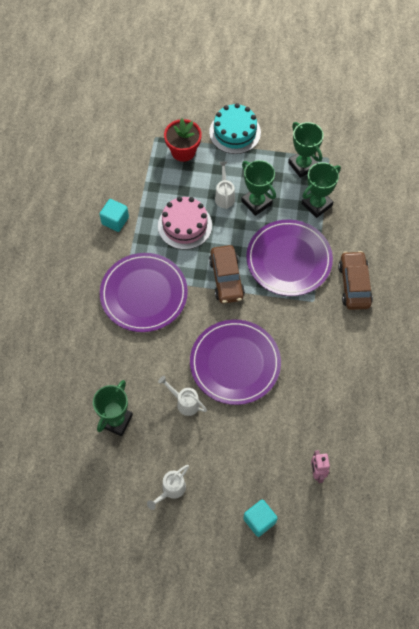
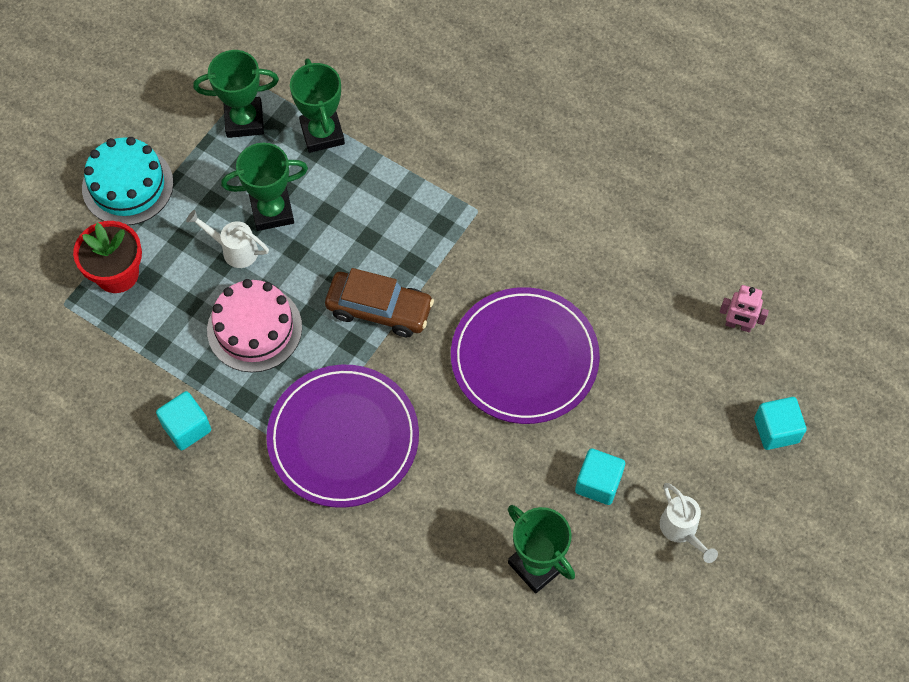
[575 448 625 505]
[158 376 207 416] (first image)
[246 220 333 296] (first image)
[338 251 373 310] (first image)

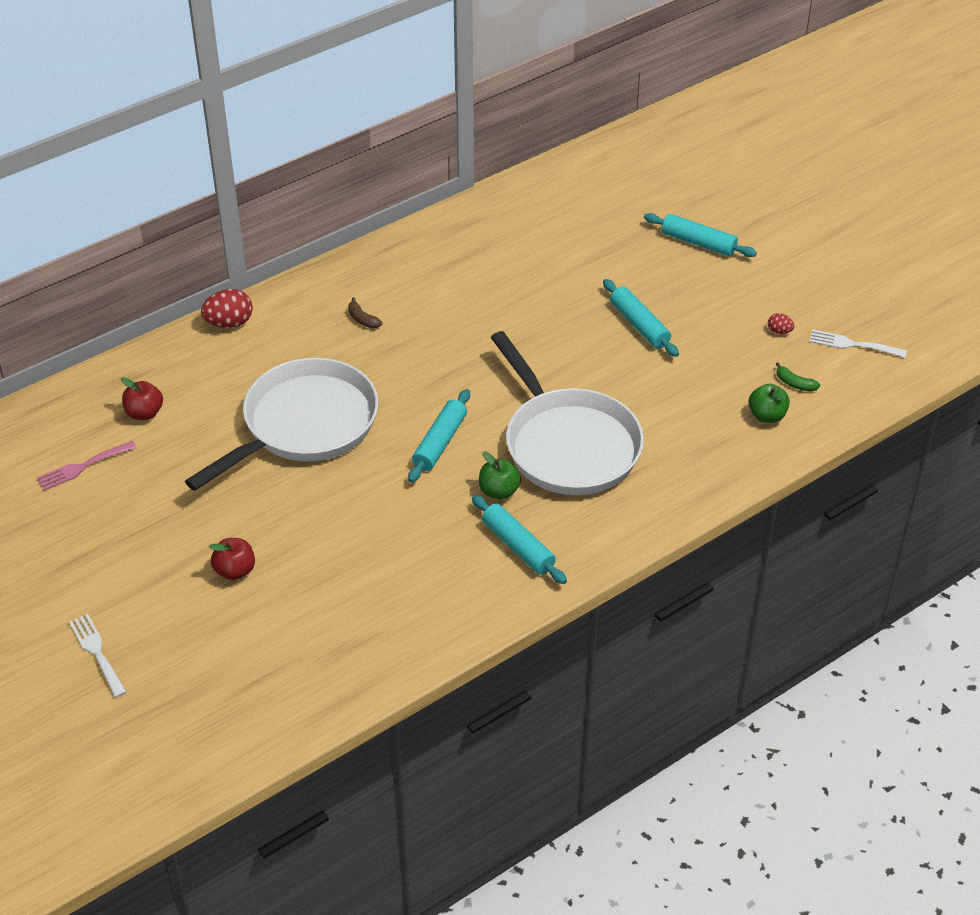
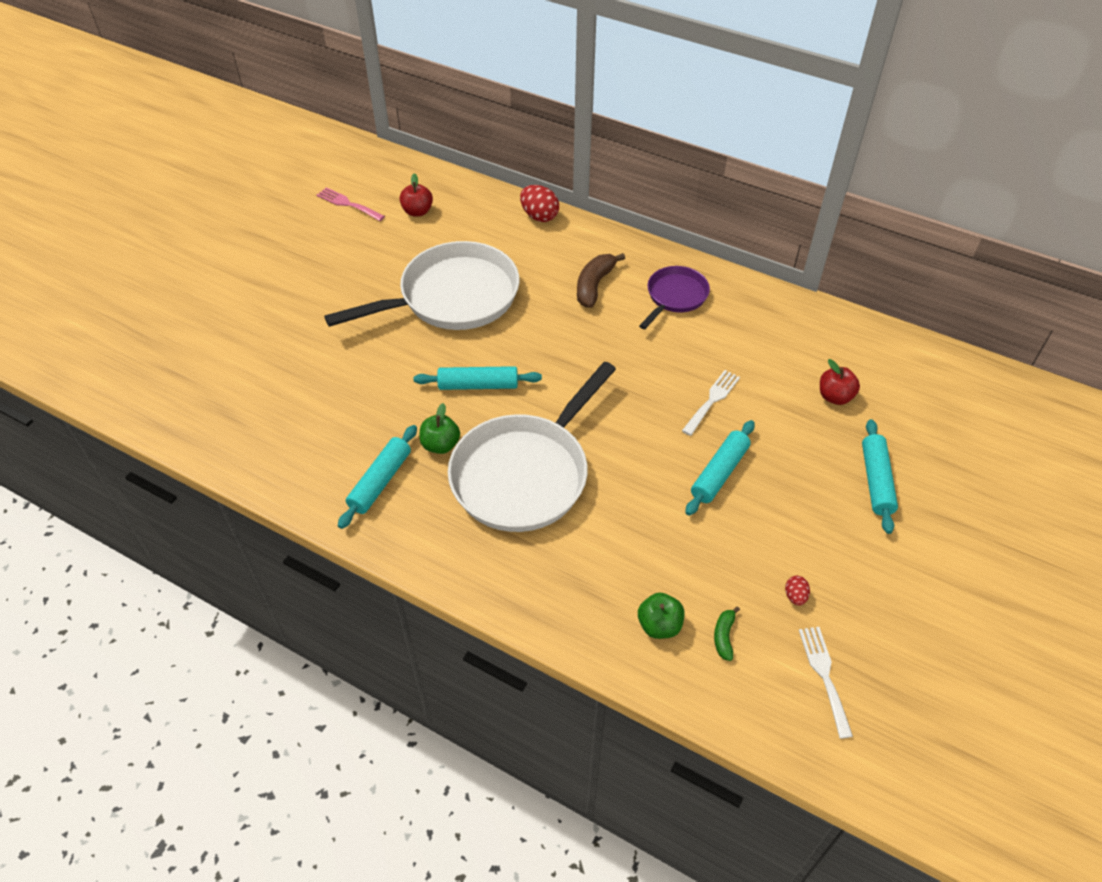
[324 241 520 330]
[577 253 625 308]
[639 266 710 329]
[682 370 740 436]
[820 359 860 405]

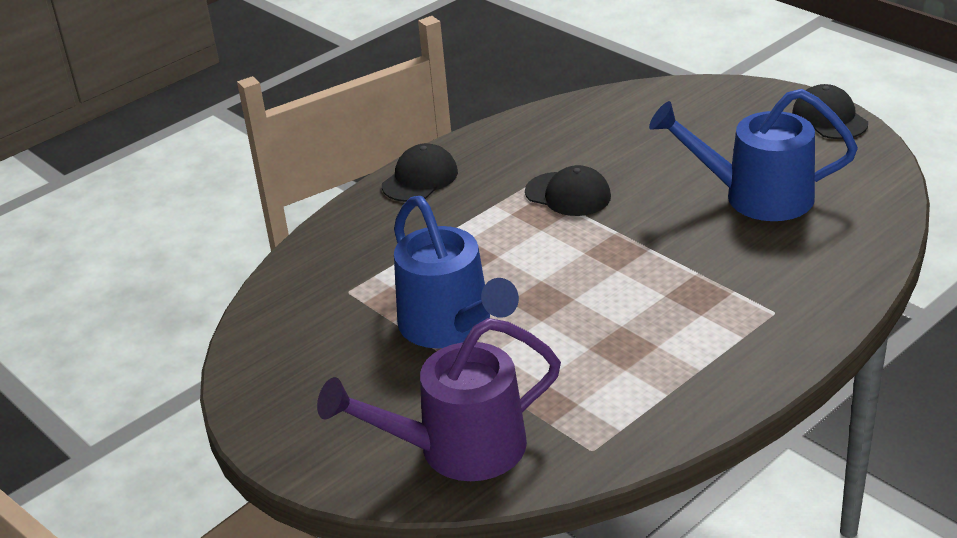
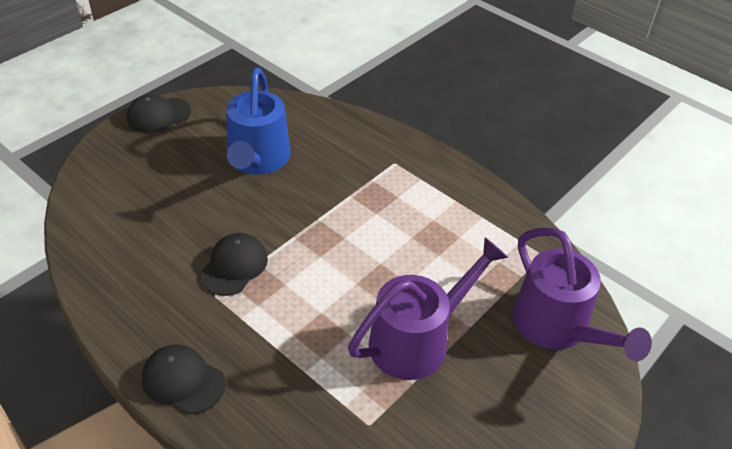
[348 237 508 380]

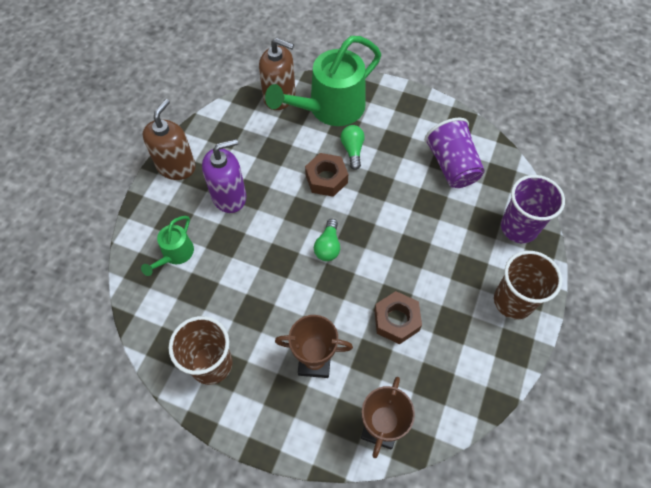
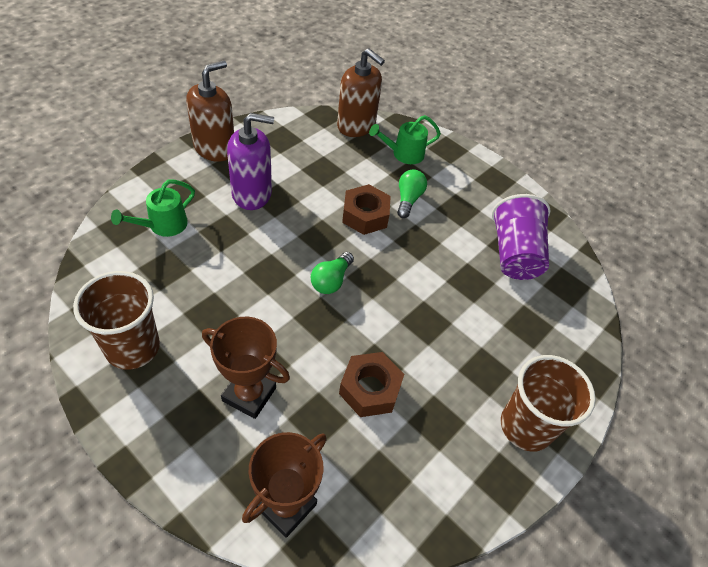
[369 115 441 164]
[501 175 565 243] (first image)

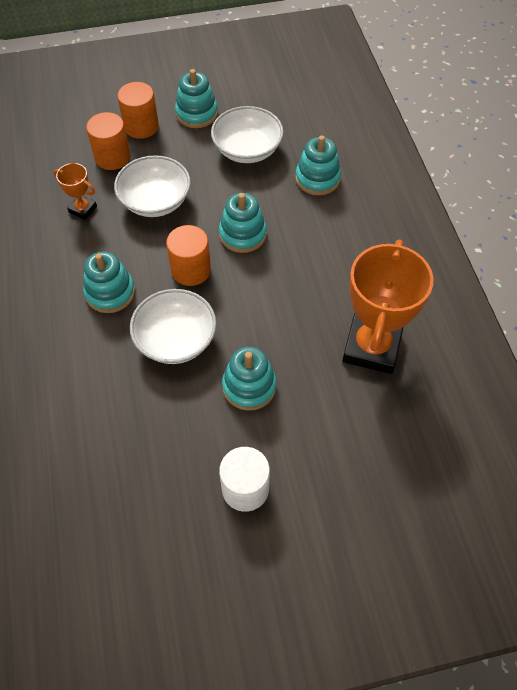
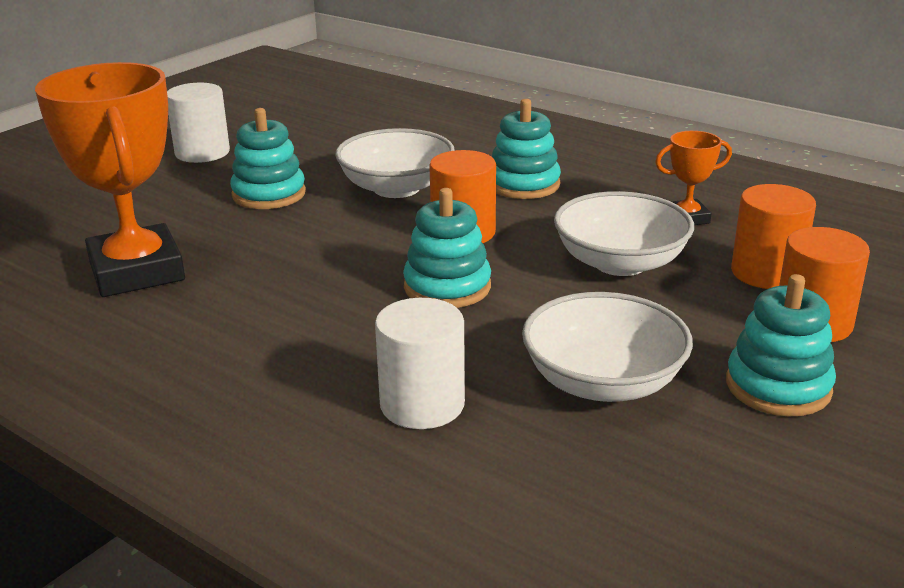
[375 298 465 429]

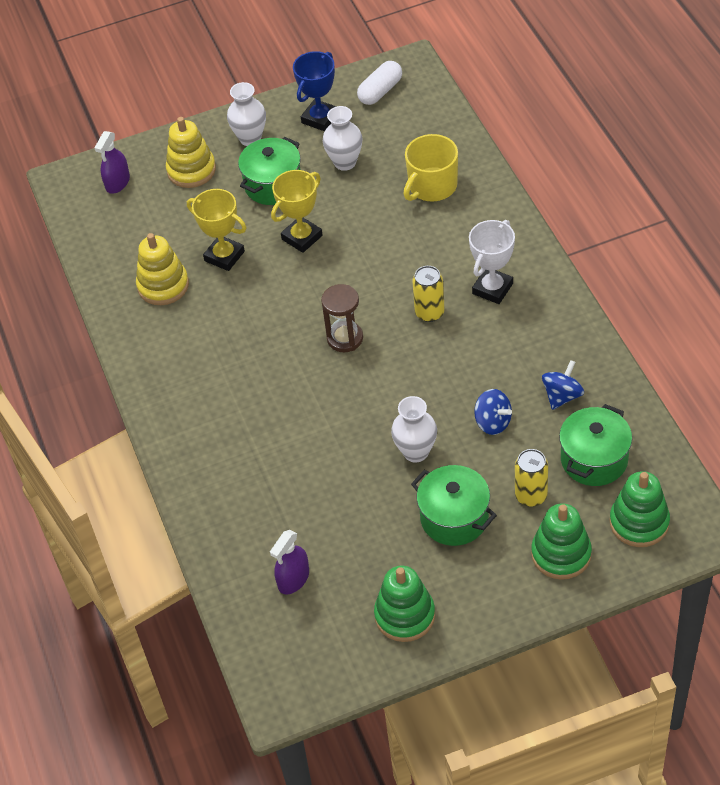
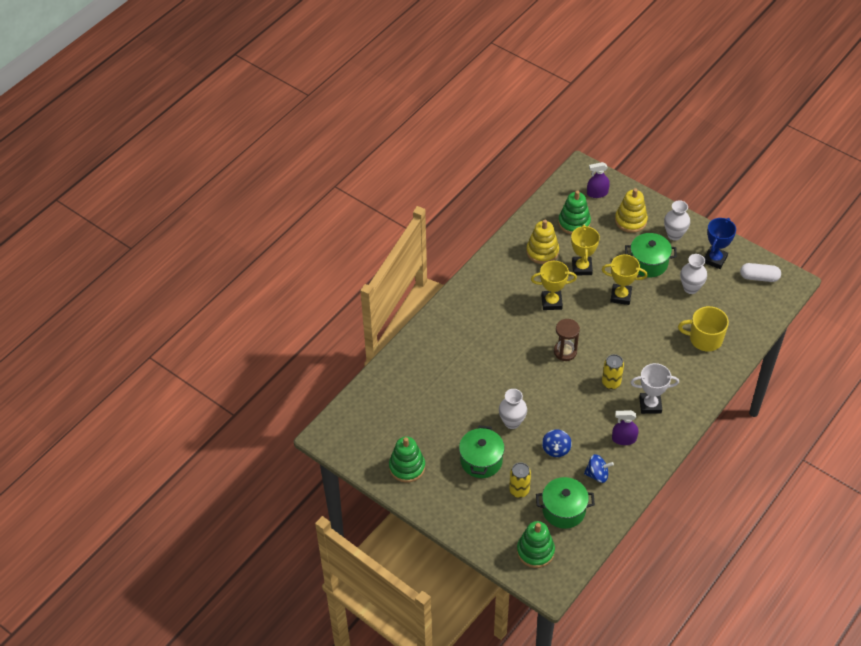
[531 261 577 310]
[558 190 591 235]
[612 410 639 445]
[704 218 736 269]

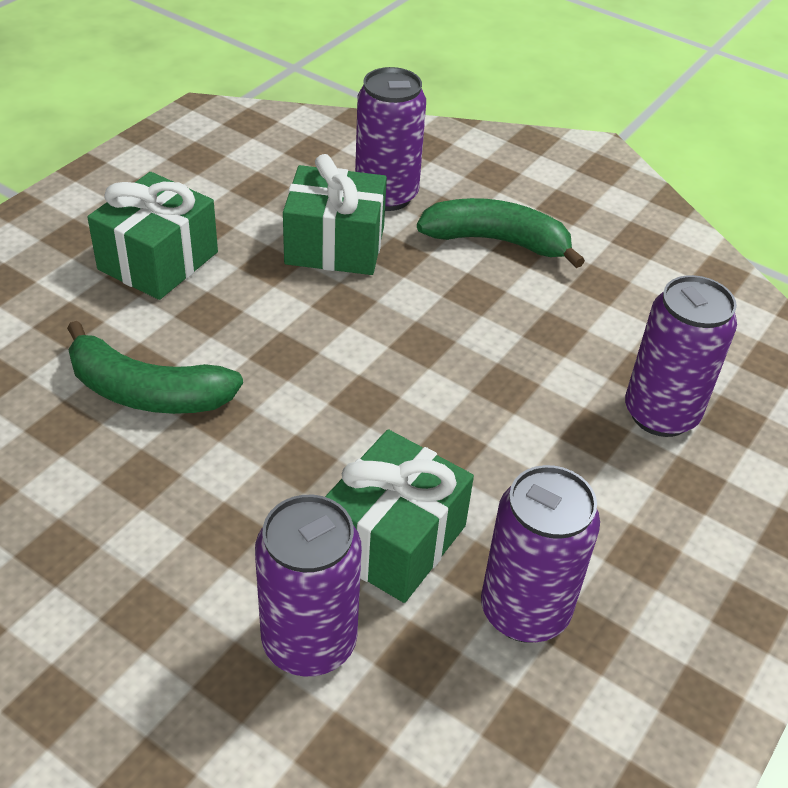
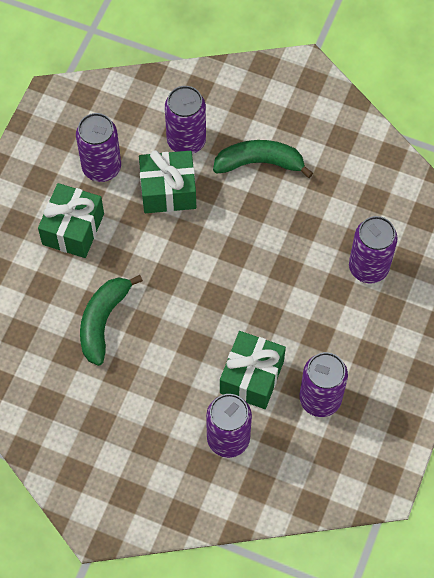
[76 113 121 182]
[80 275 143 366]

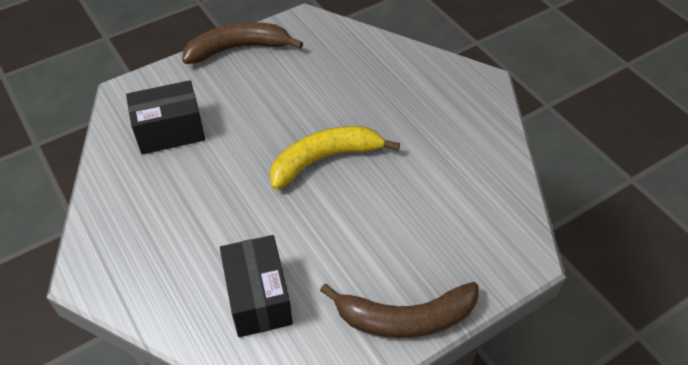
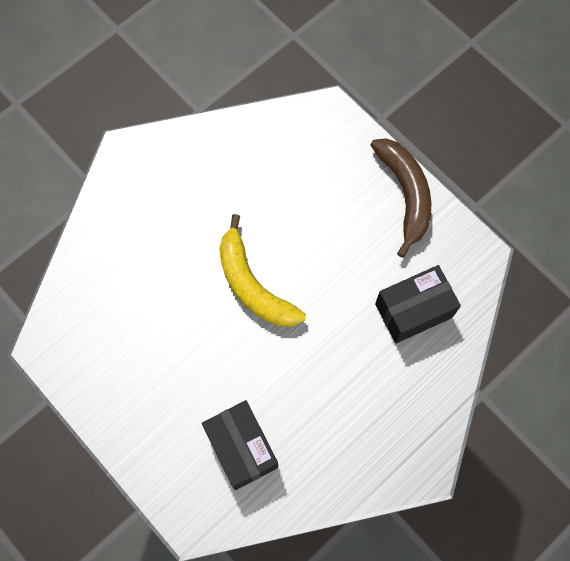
[182 22 303 64] (first image)

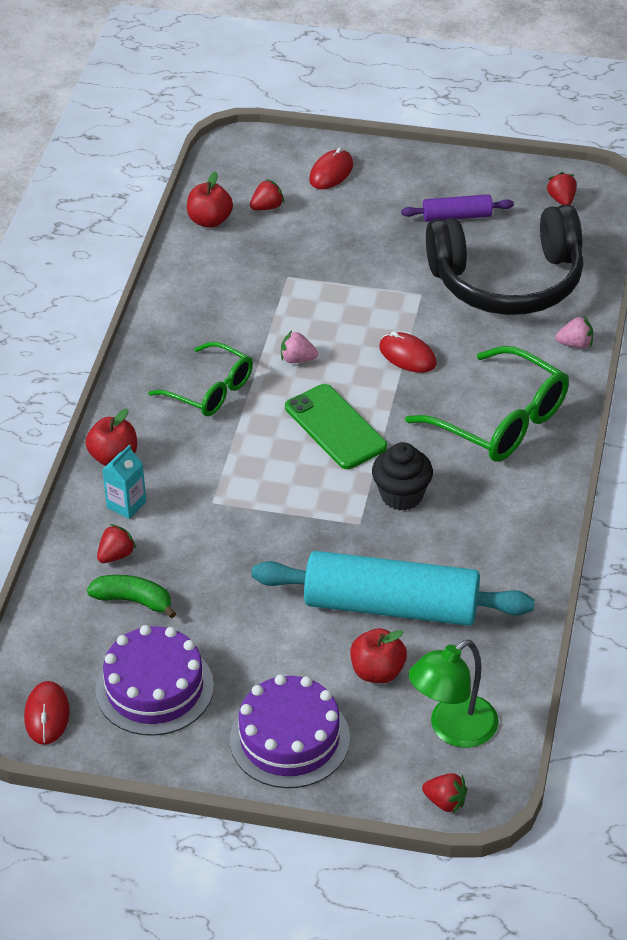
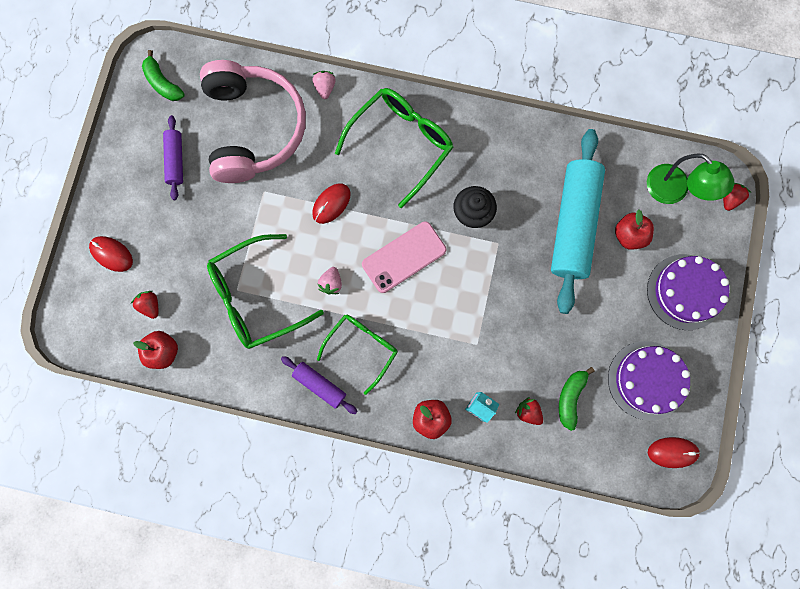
[142 50 185 101]
[200 60 306 183]
[207 234 324 349]
[281 356 358 414]
[362 221 446 293]

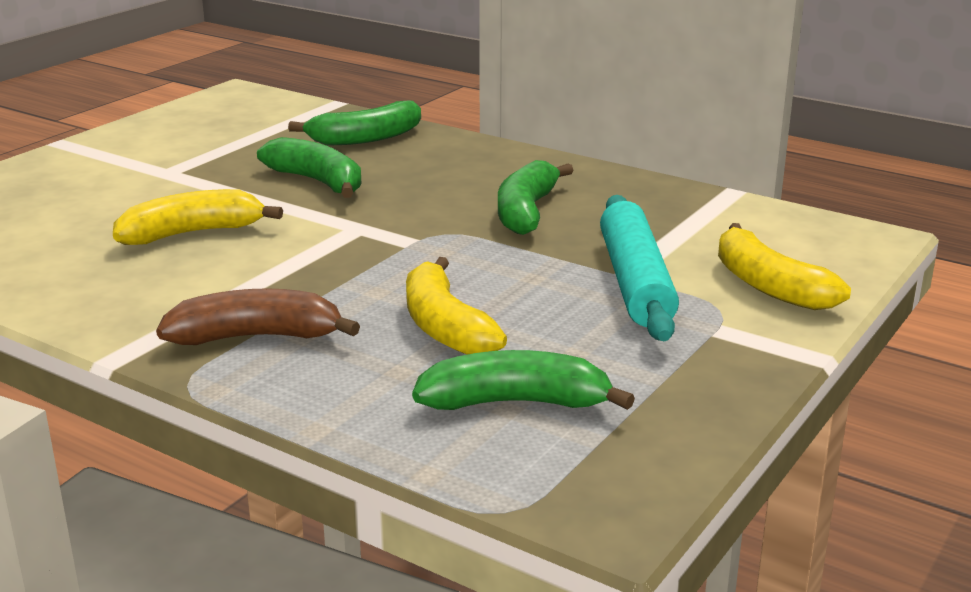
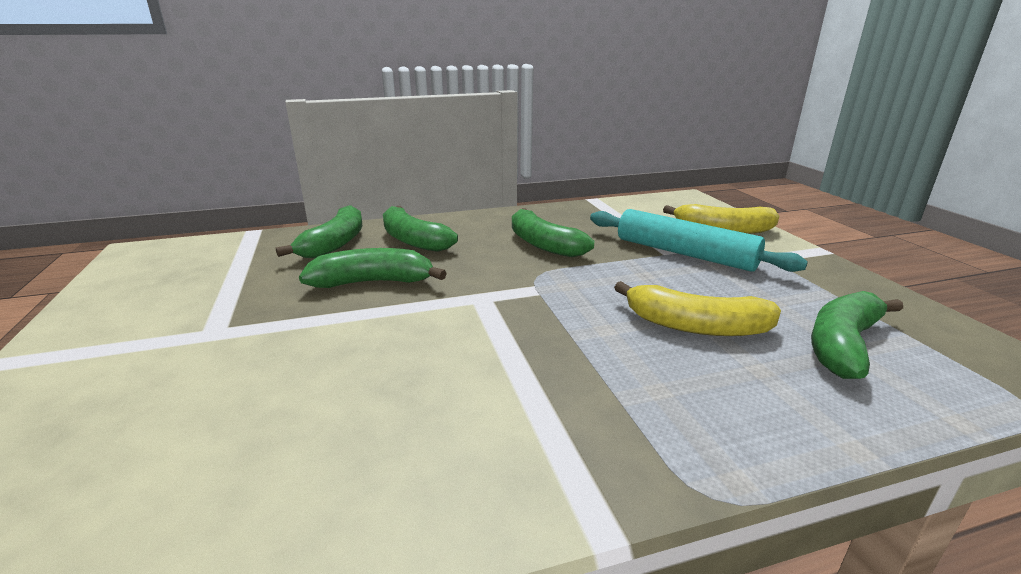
[383 206 458 252]
[113 189 283 245] (first image)
[156 288 360 345] (first image)

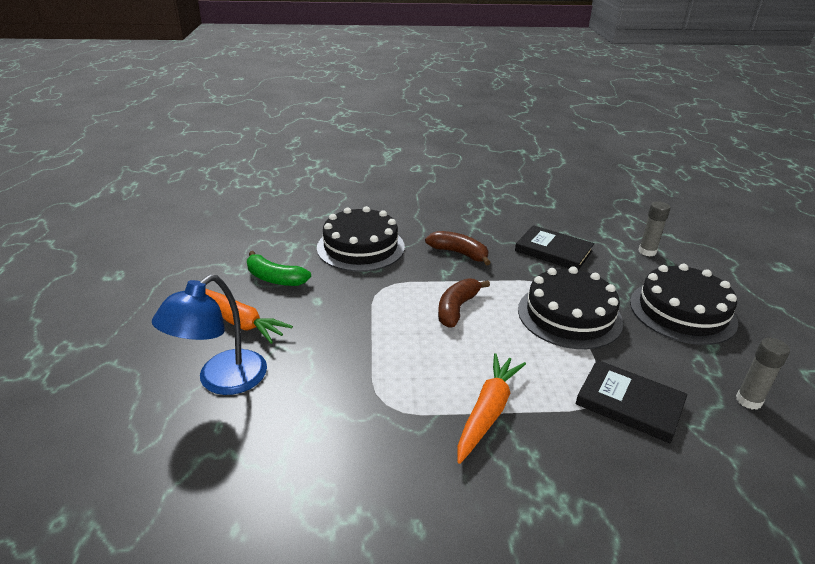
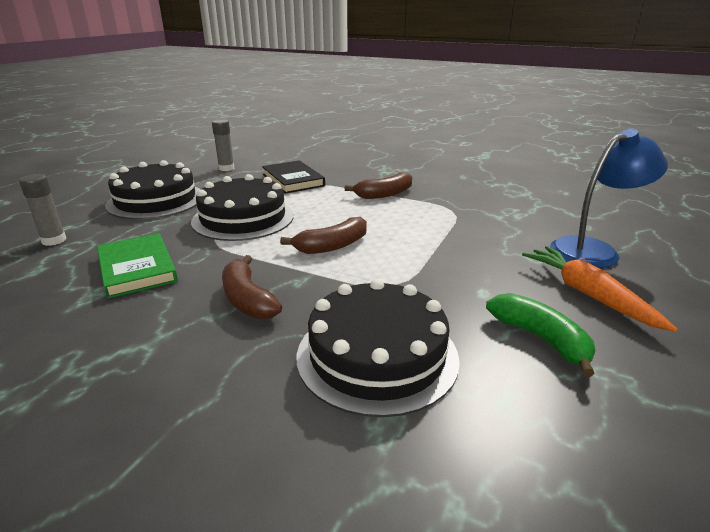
[97 233 178 298]
[345 172 412 199]

